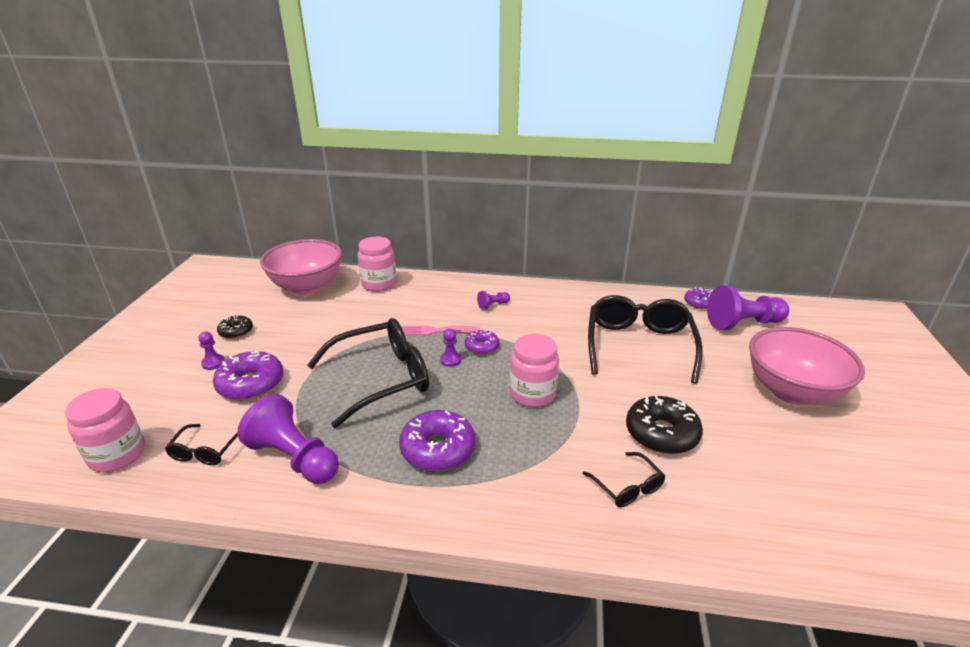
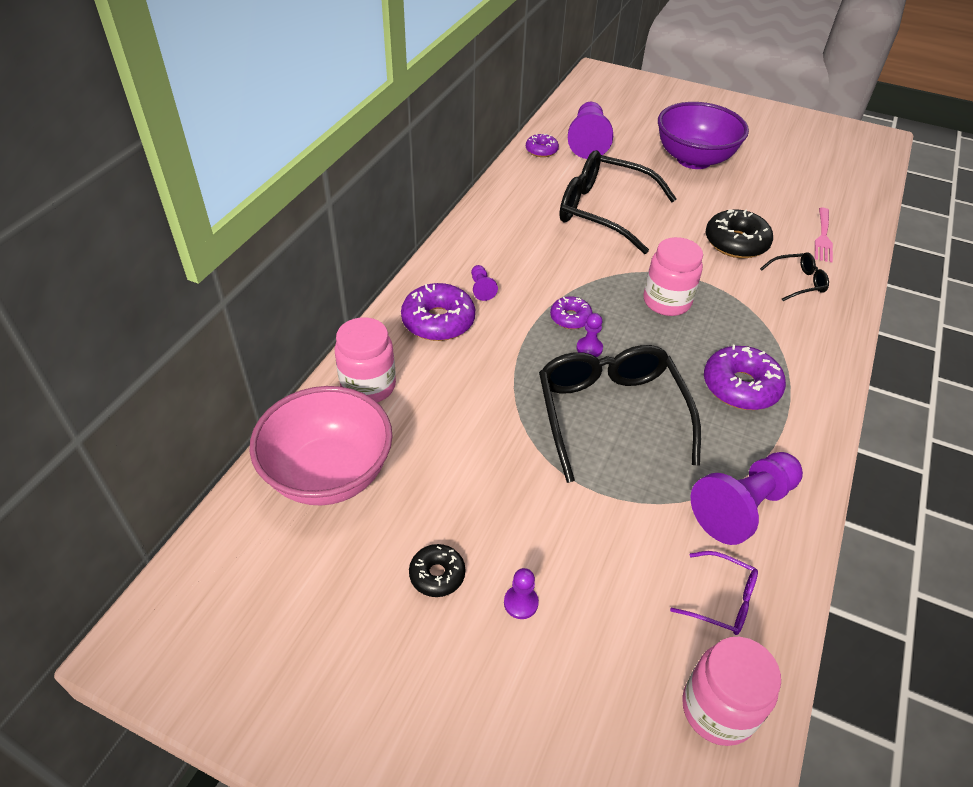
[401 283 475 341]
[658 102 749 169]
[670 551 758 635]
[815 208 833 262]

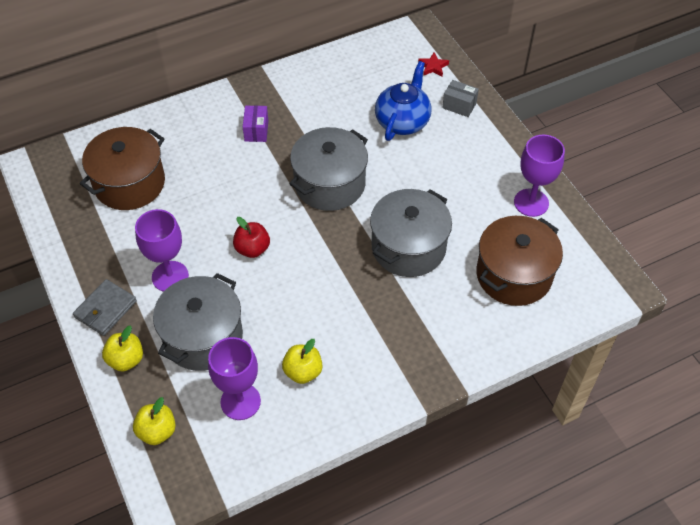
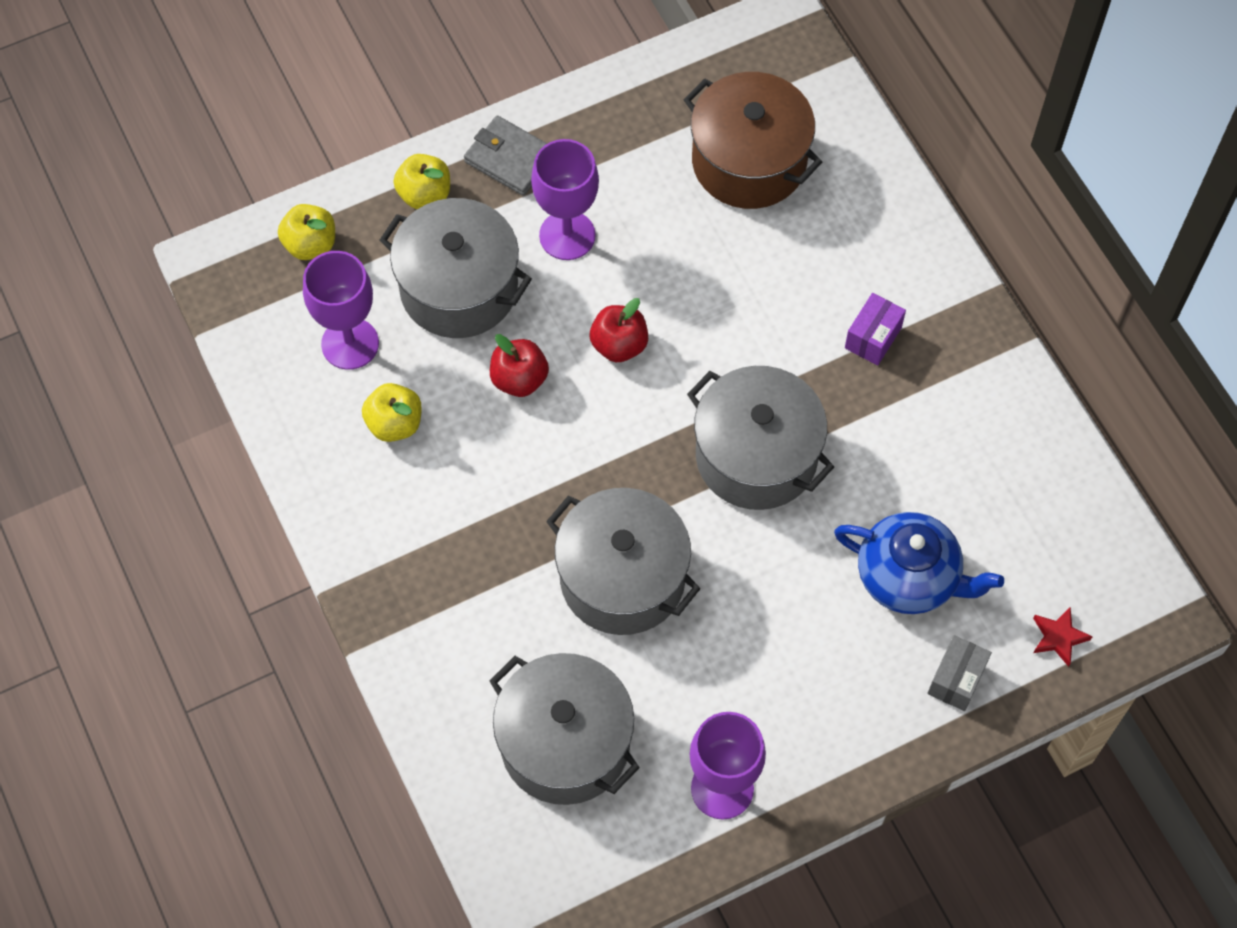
[490 334 549 397]
[490 653 640 805]
[845 293 906 365]

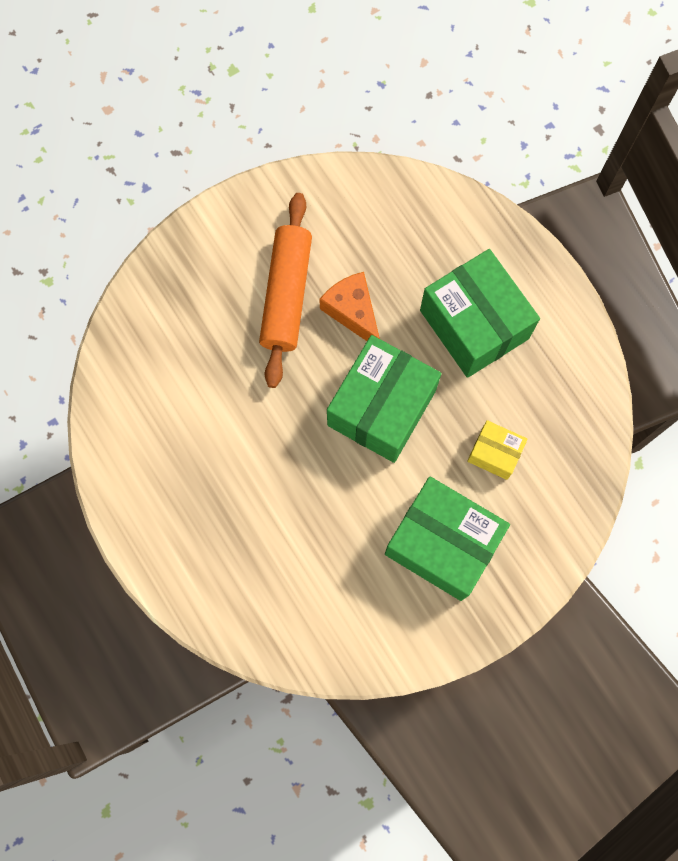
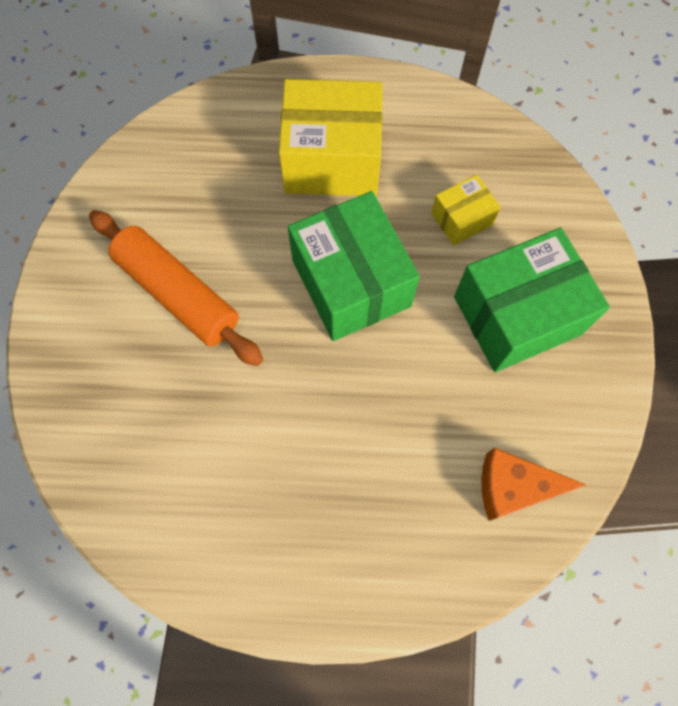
[279 79 383 196]
[481 447 586 521]

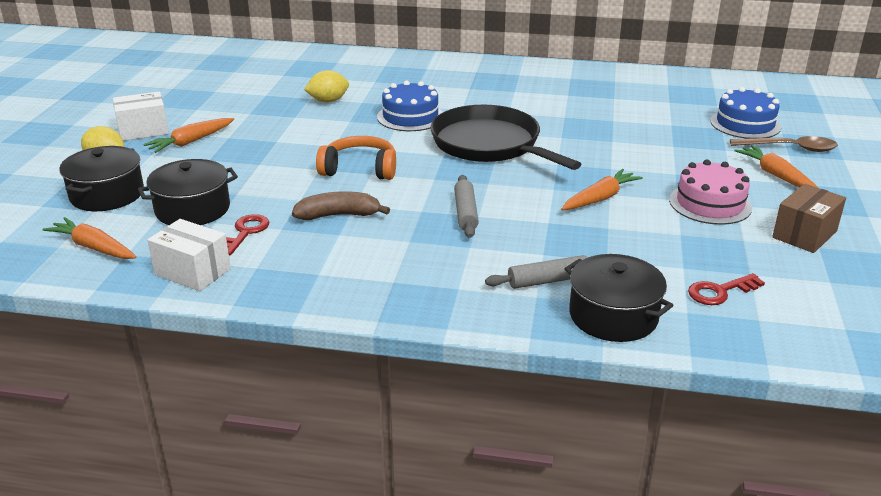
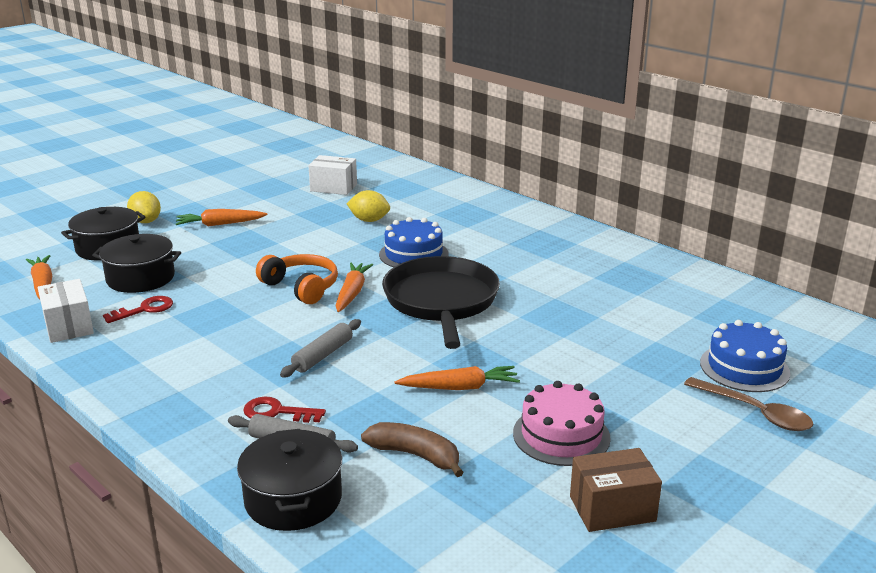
[243 397 326 423]
[308 155 357 195]
[335 262 373 312]
[361 422 464 477]

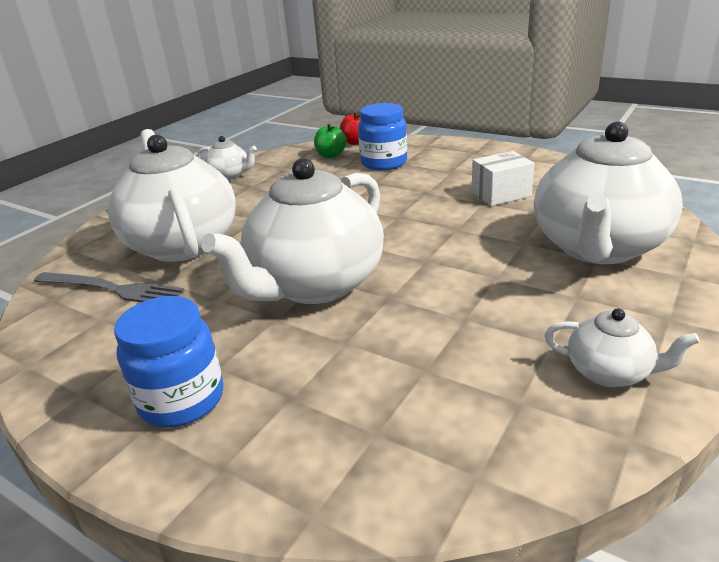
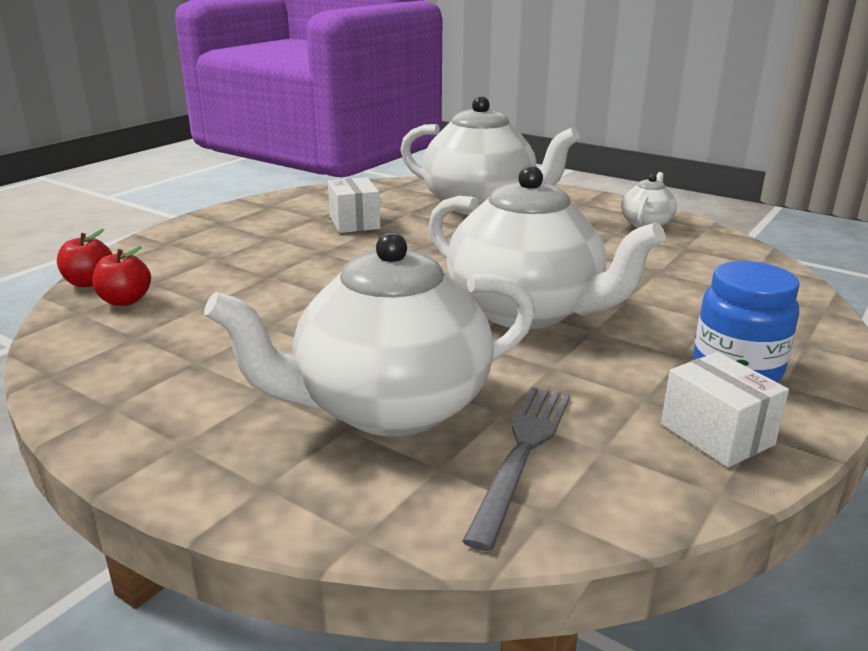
[92 246 151 306]
[661 352 789 467]
[198 136 257 180] (first image)
[358 103 407 171] (first image)

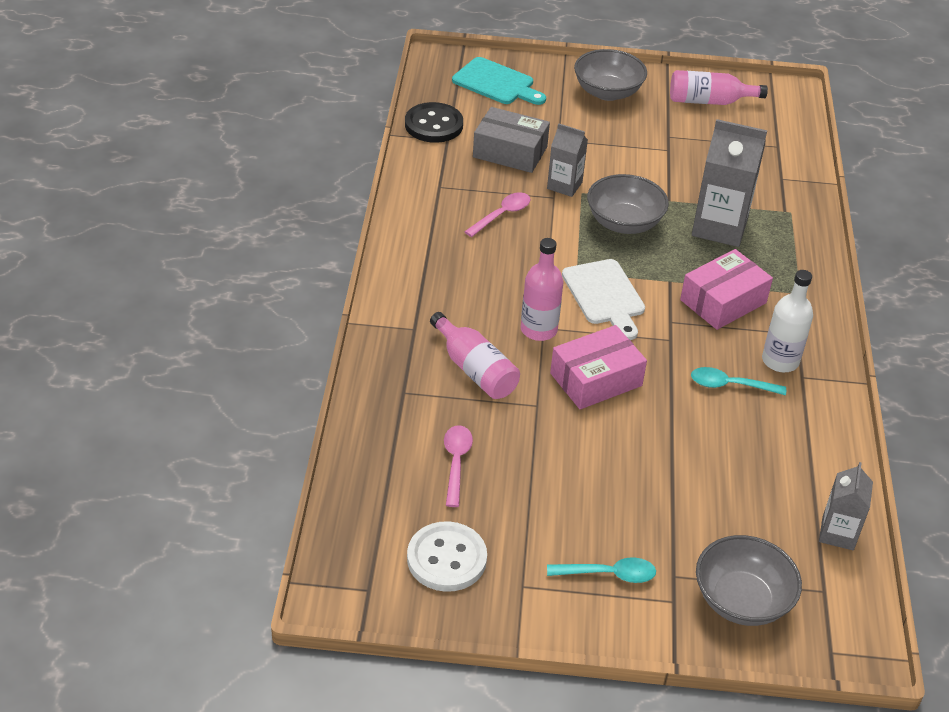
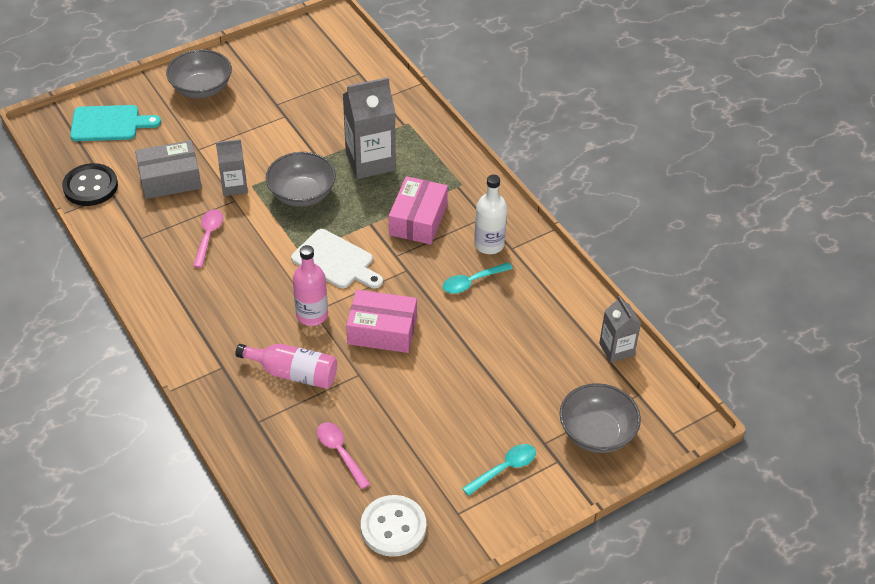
[346 290 417 353]
[670 70 768 105] (first image)

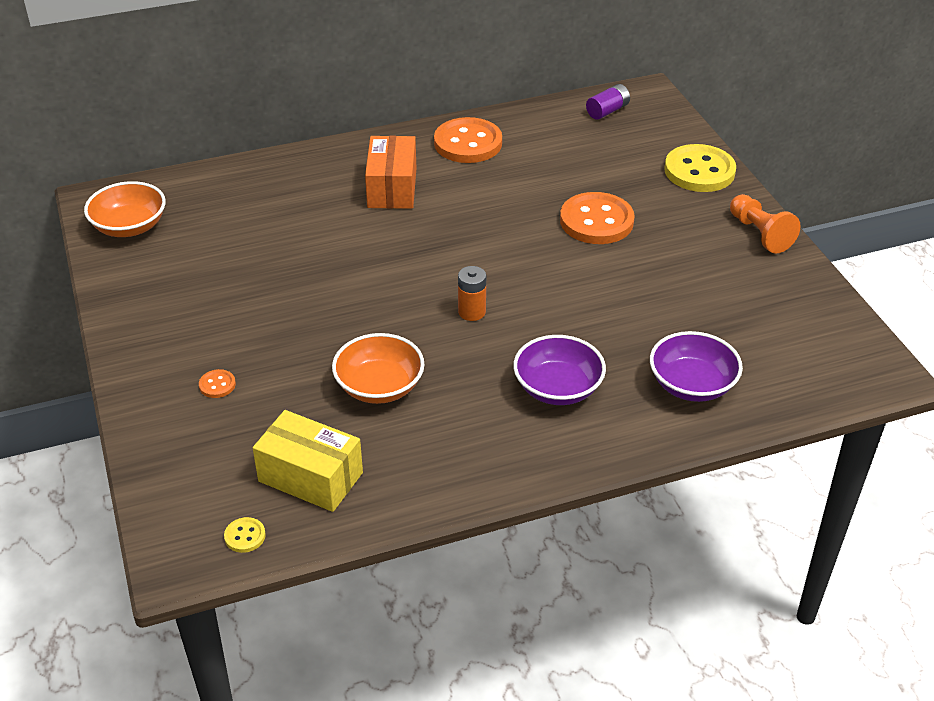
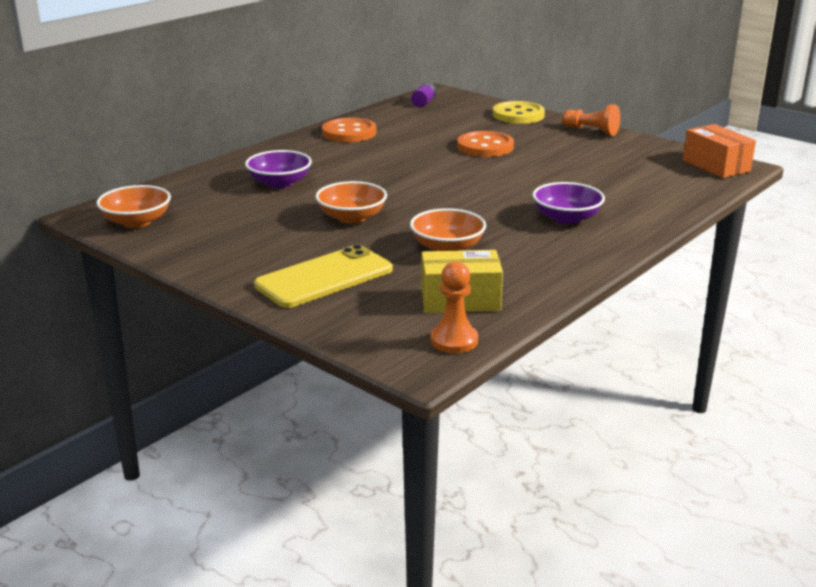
[245 150 312 188]
[254 245 393 308]
[315 181 387 224]
[430 261 478 353]
[683 124 756 178]
[458 266 486 321] (first image)

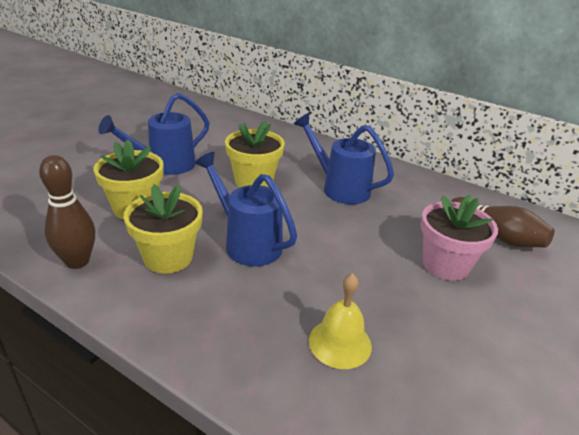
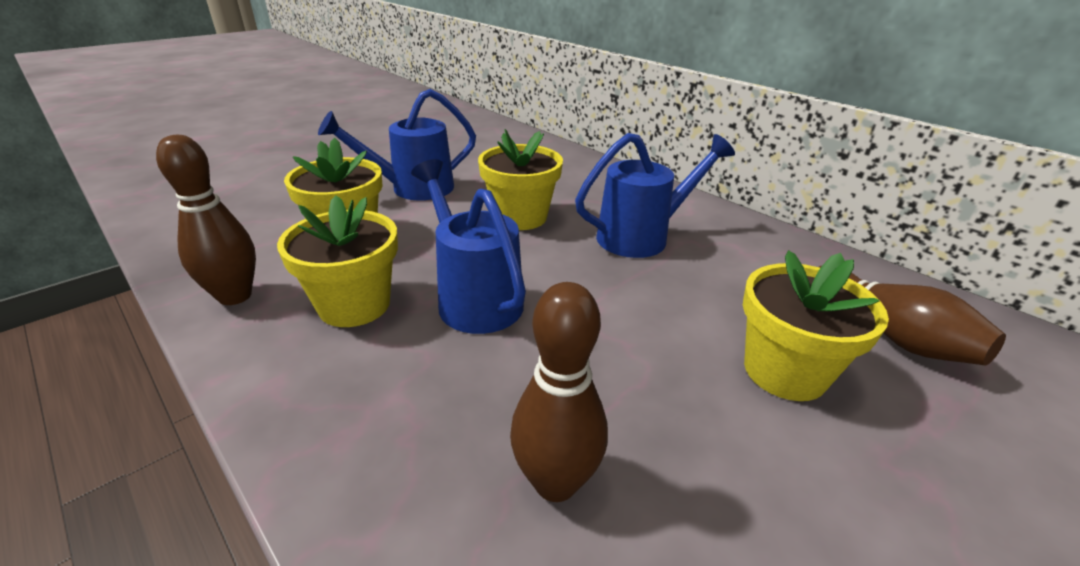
[510 282 608 502]
[575 133 735 258]
[743 250 889 401]

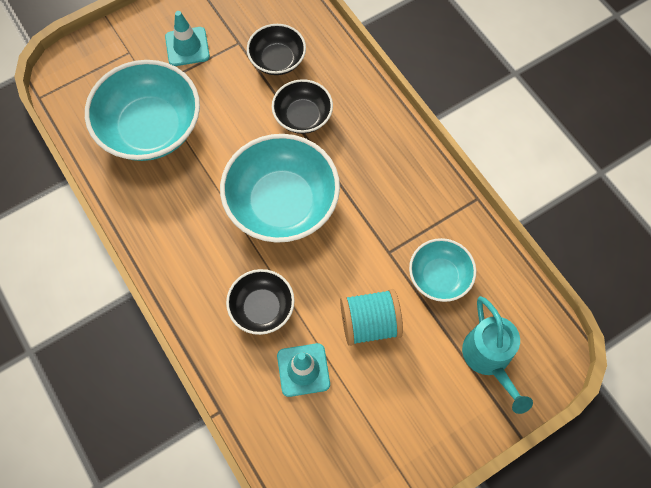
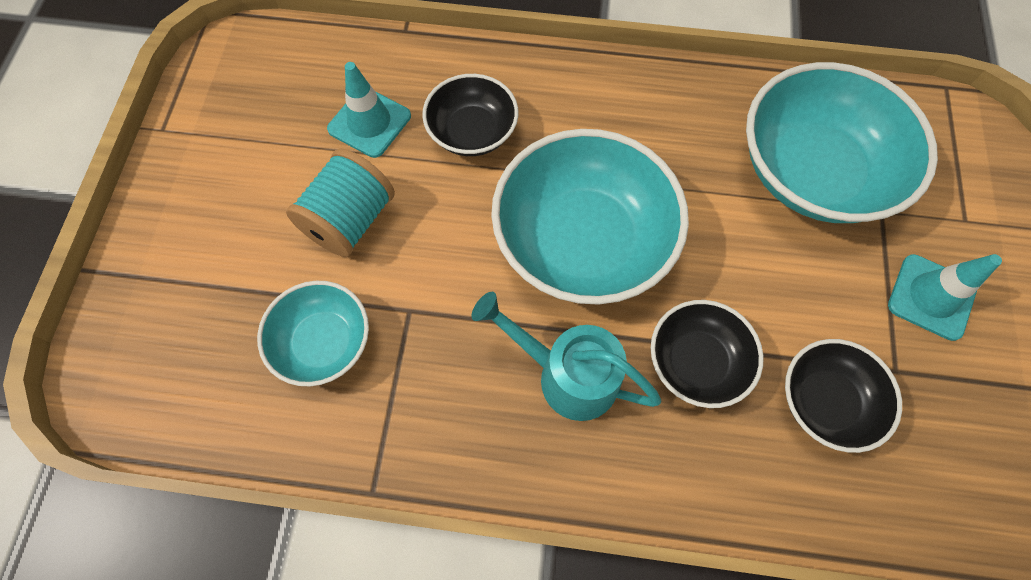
[471 292 662 421]

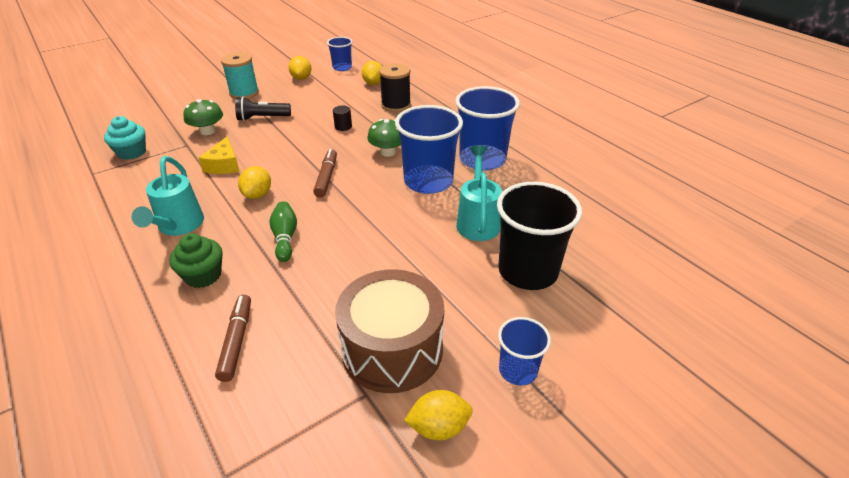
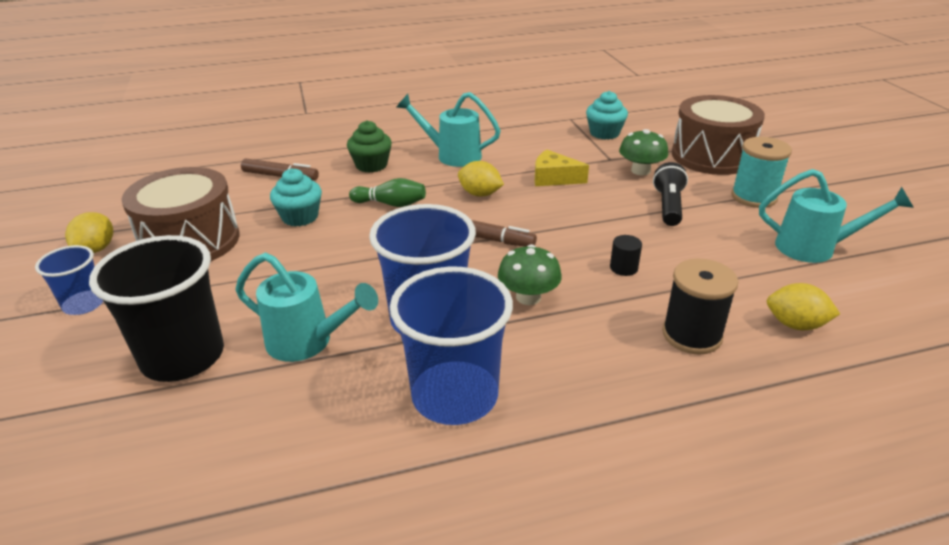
[270 168 322 227]
[672 95 765 175]
[759 169 914 263]
[327 37 352 71] (first image)

